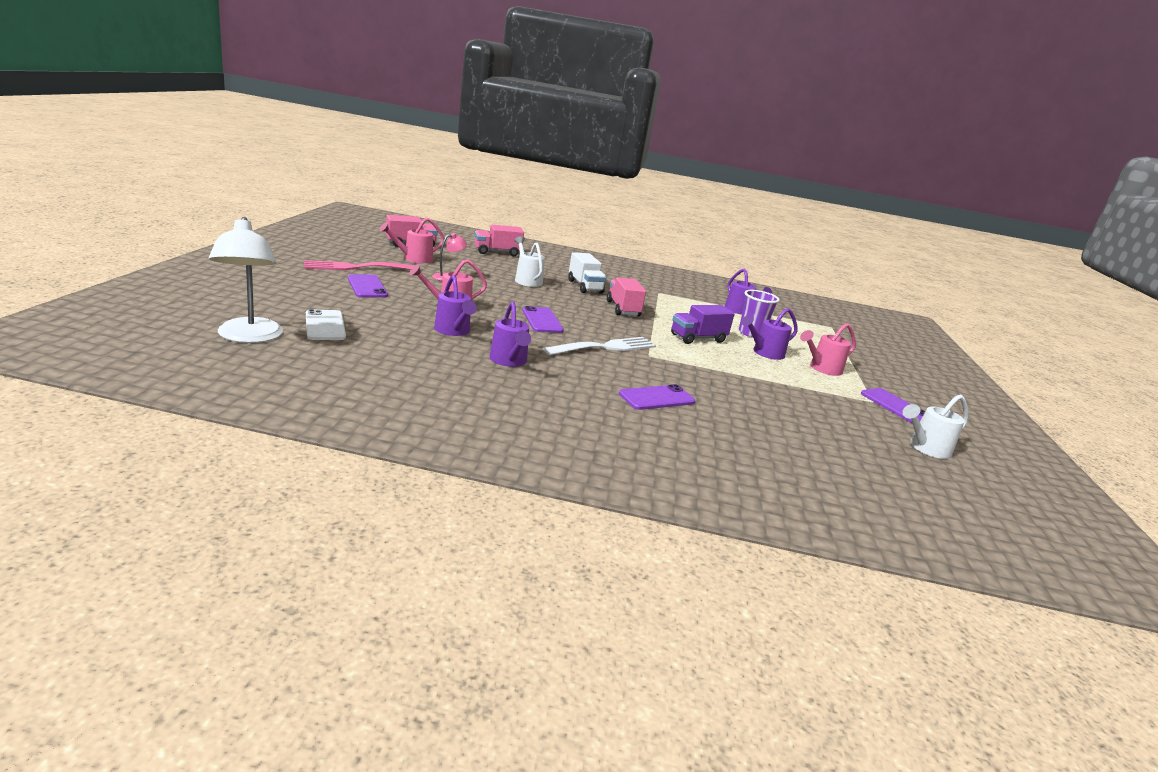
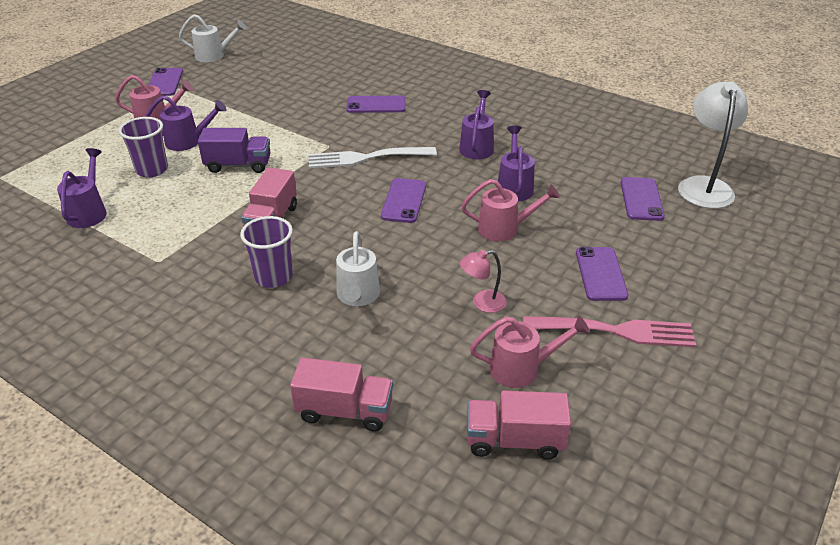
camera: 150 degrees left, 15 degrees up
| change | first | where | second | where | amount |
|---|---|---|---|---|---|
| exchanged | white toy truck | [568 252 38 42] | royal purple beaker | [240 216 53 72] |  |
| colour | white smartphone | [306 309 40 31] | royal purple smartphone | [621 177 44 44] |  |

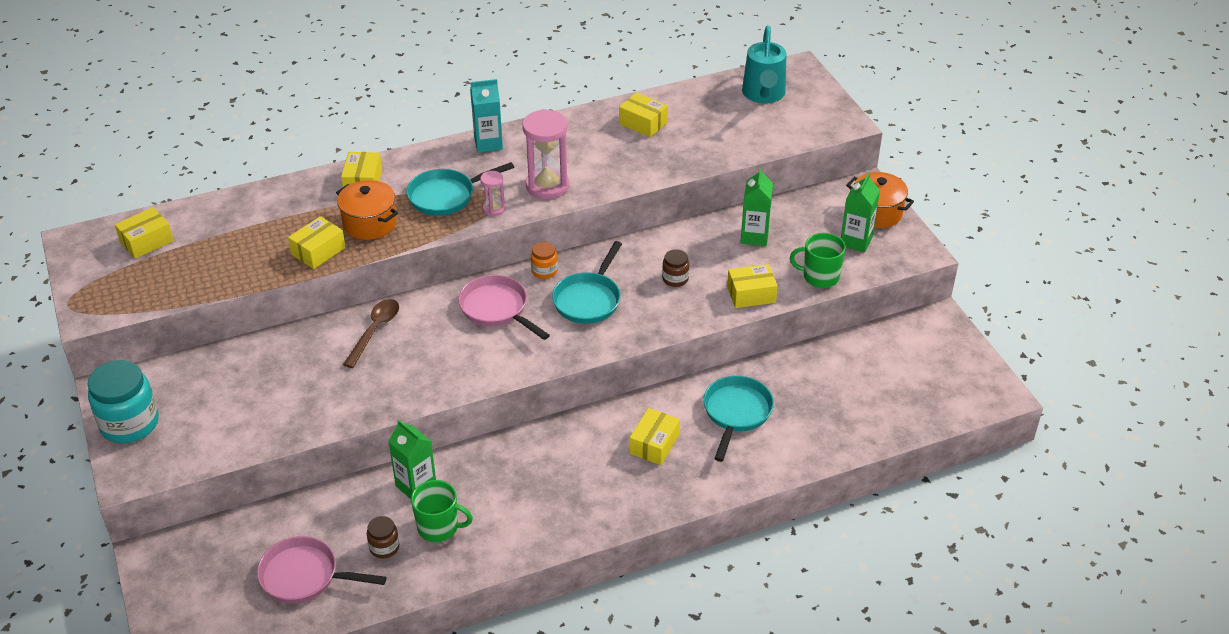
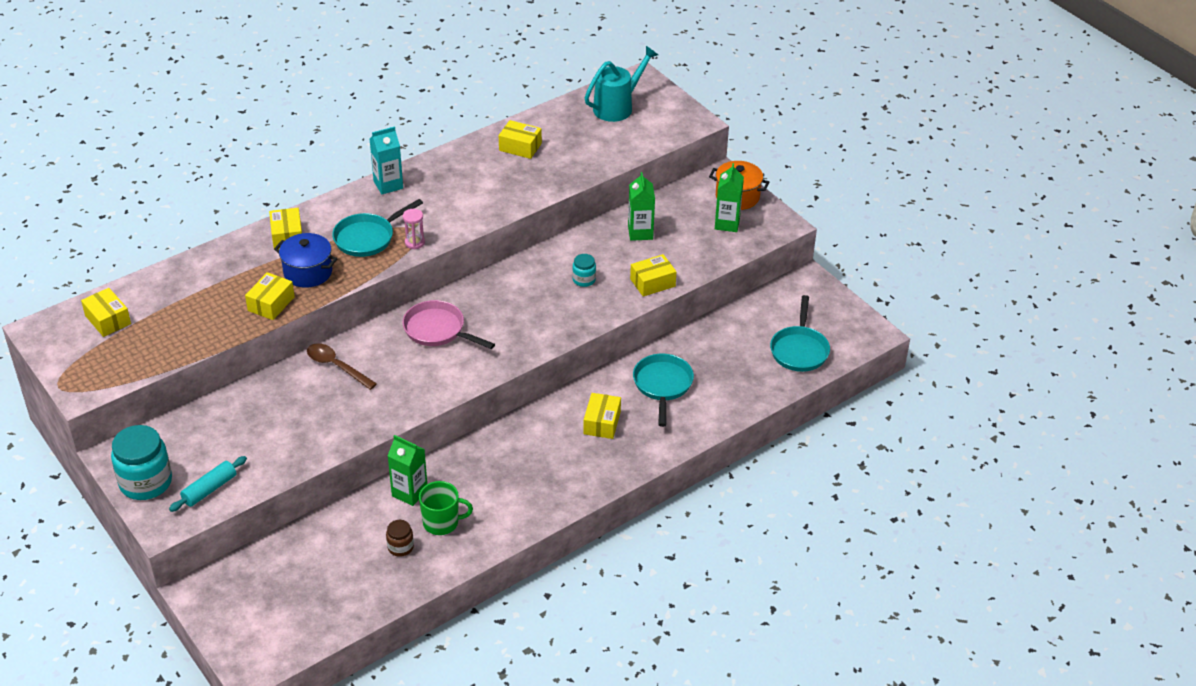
camera: 15 degrees left, 0 degrees up
| change | first | where | second | where | amount |
|---|---|---|---|---|---|
| spun | yellow parcel | [115 207 59 52] |  | [81 288 50 49] | 75 degrees counterclockwise |
| appeared |  |  | teal dough roller | [169 456 78 56] |  |
| colour | bright orange pot | [336 180 62 60] | cobalt pot | [274 233 63 55] |  |
| spun | dark brown tablespoon | [343 299 56 69] |  | [307 343 70 47] | 60 degrees counterclockwise |
| colour | dark brown jar | [662 249 27 38] | teal jar | [572 254 24 33] |  |
| spun | teal watering can | [742 26 45 77] |  | [585 46 73 76] | 120 degrees counterclockwise |
| relocated | teal pan | [552 241 70 83] |  | [770 295 60 77] |  |
| missing | rose-pink pan | [257 536 130 67] |  |  |  |
| missing | rose-pink hourglass | [522 109 47 90] |  |  |  |
| missing | bright orange jar | [531 242 27 37] |  |  |  |
| missing | leaf-green tea mug | [790 233 56 55] |  |  |  |

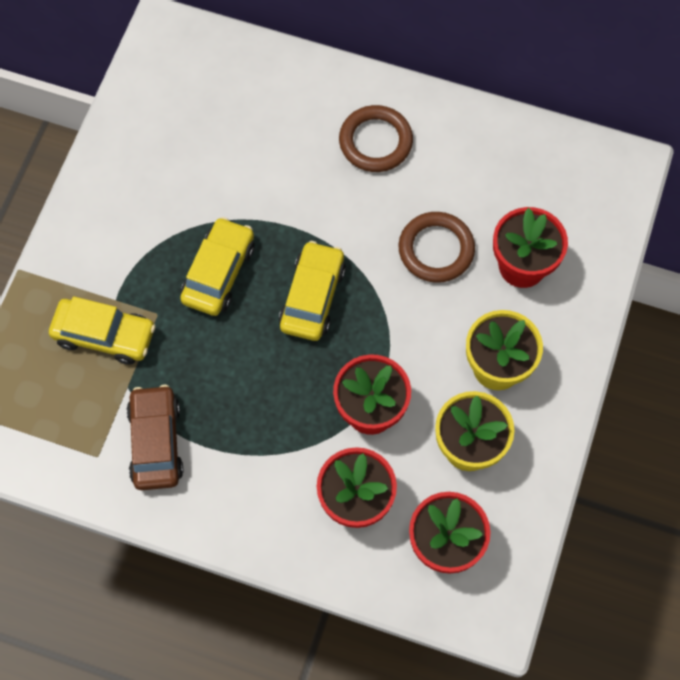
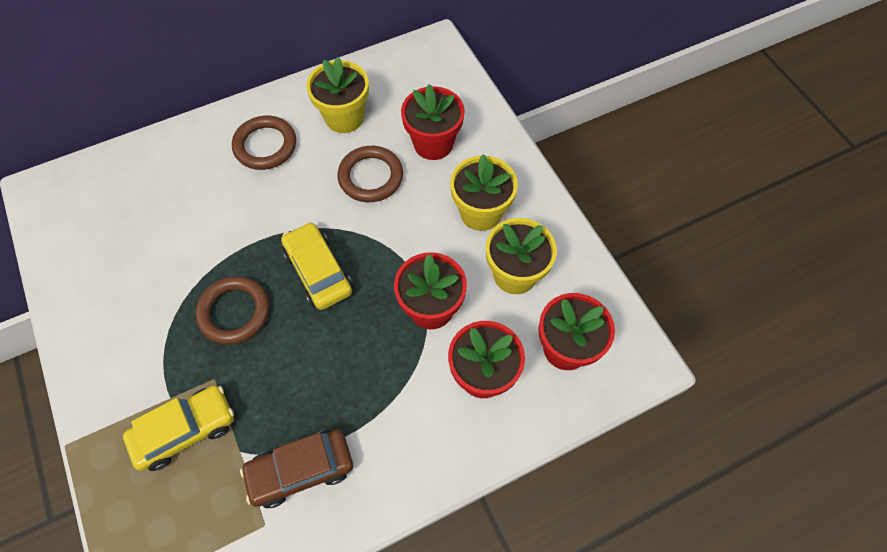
camera: 45 degrees left, 5 degrees down
| change | first | where | second | where | amount |
|---|---|---|---|---|---|
| exchanged | yellow car | [180 217 74 99] | dark brown hoop | [195 276 74 68] |  |
| spun | dark brown car | [126 385 57 105] |  | [240 429 113 79] | 60 degrees counterclockwise |
| appeared |  |  | yellow flower pot | [306 57 63 76] |  |

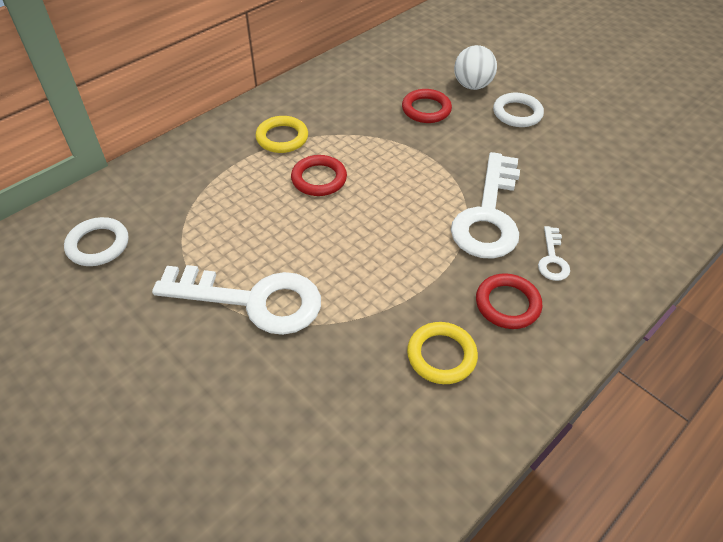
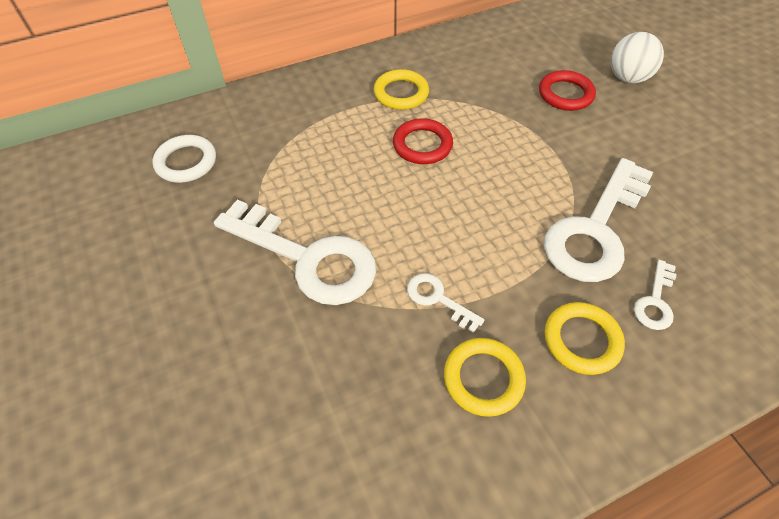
camera: 20 degrees right, 5 degrees up
| change | first | where | second | where | amount |
|---|---|---|---|---|---|
| appeared |  |  | white latchkey | [407 273 78 60] |  |
| colour | scarlet hoop | [476 273 66 56] | yellow hoop | [545 302 80 73] |  |
| missing | white hoop | [493 93 51 34] |  |  |  |

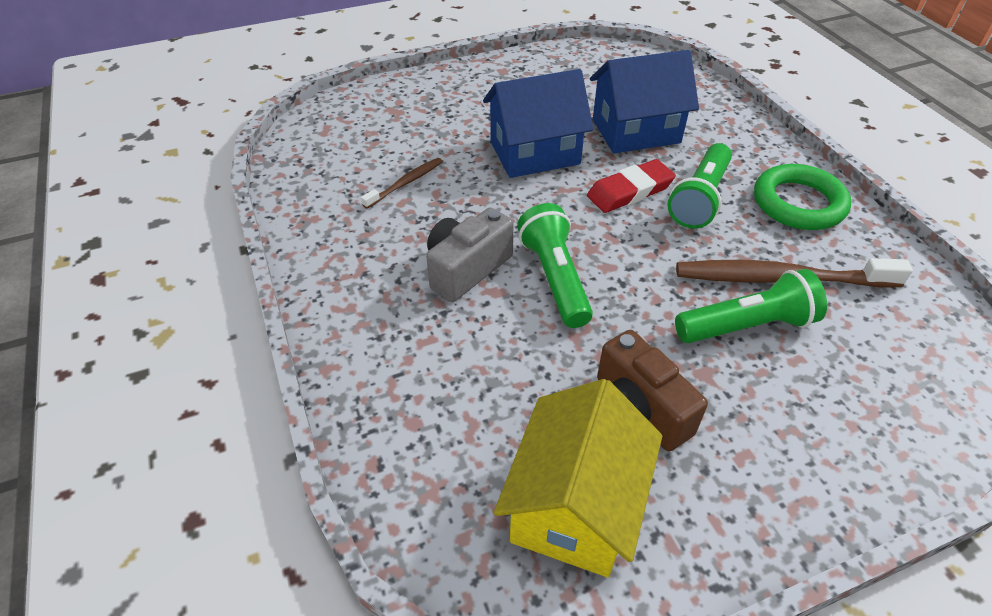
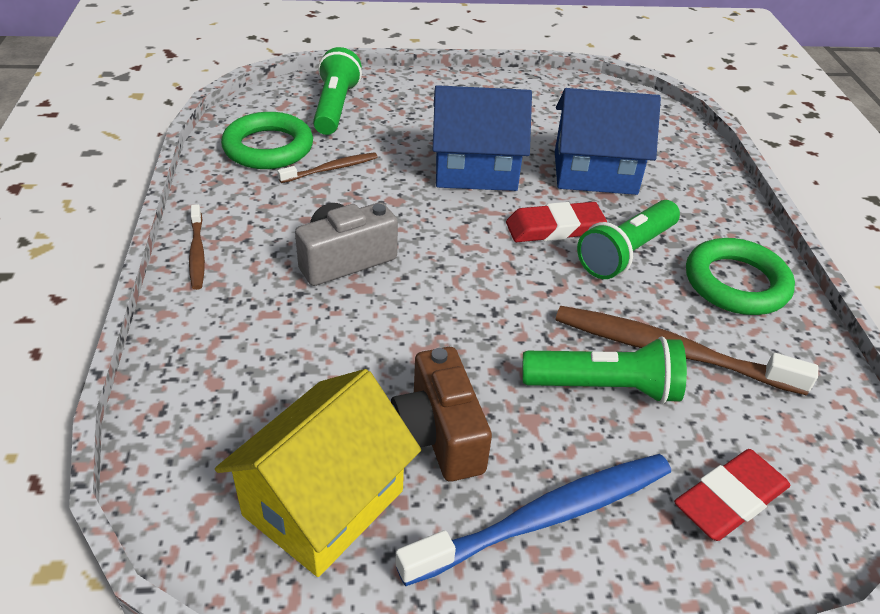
camera: 15 degrees right, 5 degrees down
| change | first | where | second | where | amount |
|---|---|---|---|---|---|
| appeared |  |  | dark brown toothbrush | [189 204 16 86] |  |
| appeared |  |  | leaf-green hoop | [221 112 92 57] |  |
| relocated | leaf-green torch | [517 203 76 125] |  | [313 47 49 88] |  |
| appeared |  |  | cobalt toothbrush | [395 454 276 132] |  |
| appeared |  |  | scarlet pencil eraser | [674 449 117 92] |  |

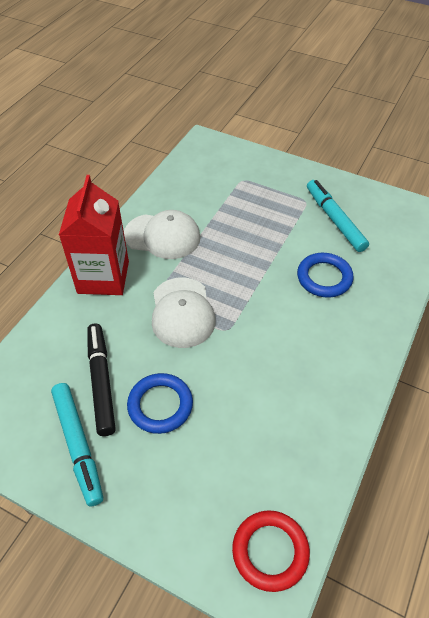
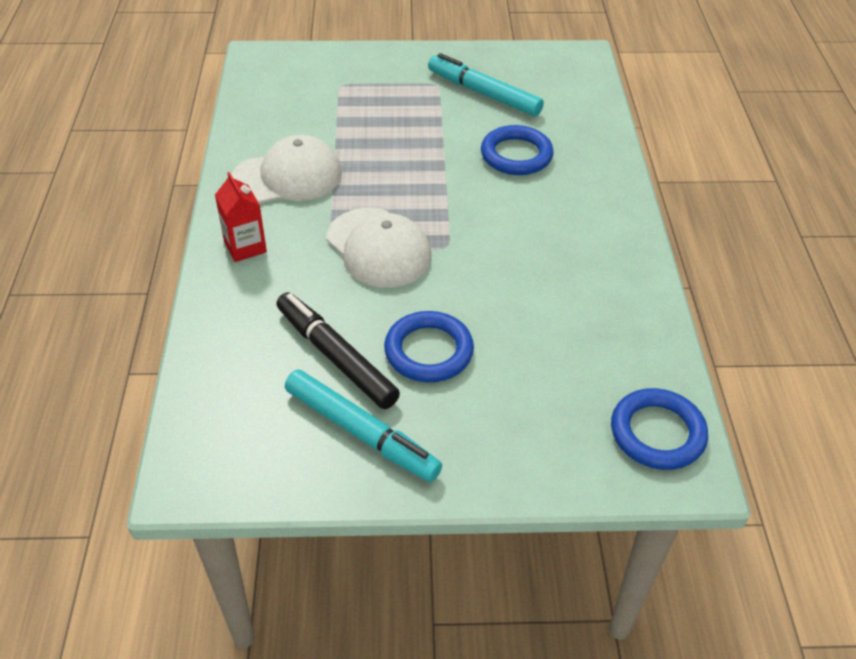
camera: 30 degrees left, 5 degrees down
| change | first | where | second | where | amount |
|---|---|---|---|---|---|
| size | scarlet carton | [59 175 70 120] |  | [215 172 52 90] | x0.51 |
| colour | scarlet hoop | [232 510 78 82] | cobalt hoop | [611 388 97 82] |  |

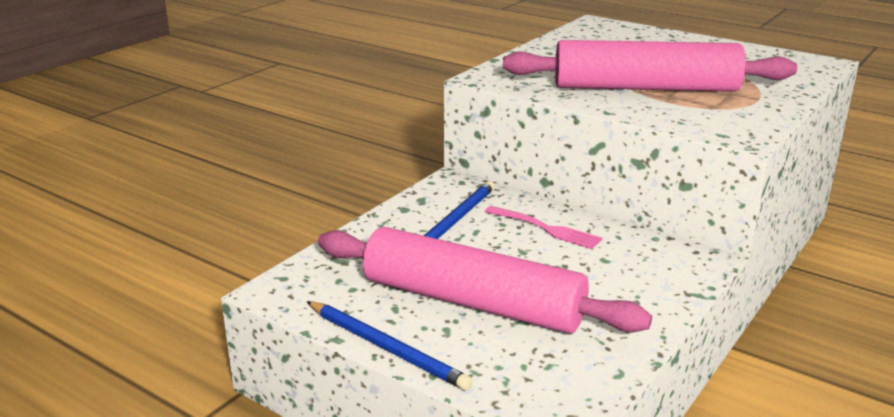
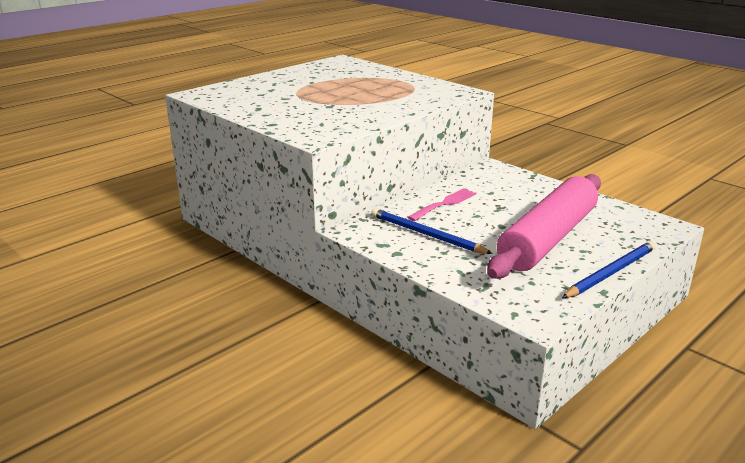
camera: 80 degrees left, 0 degrees up
| change | first | where | second | where | amount |
|---|---|---|---|---|---|
| missing | rose-pink dough roller | [503 40 294 52] |  |  |  |

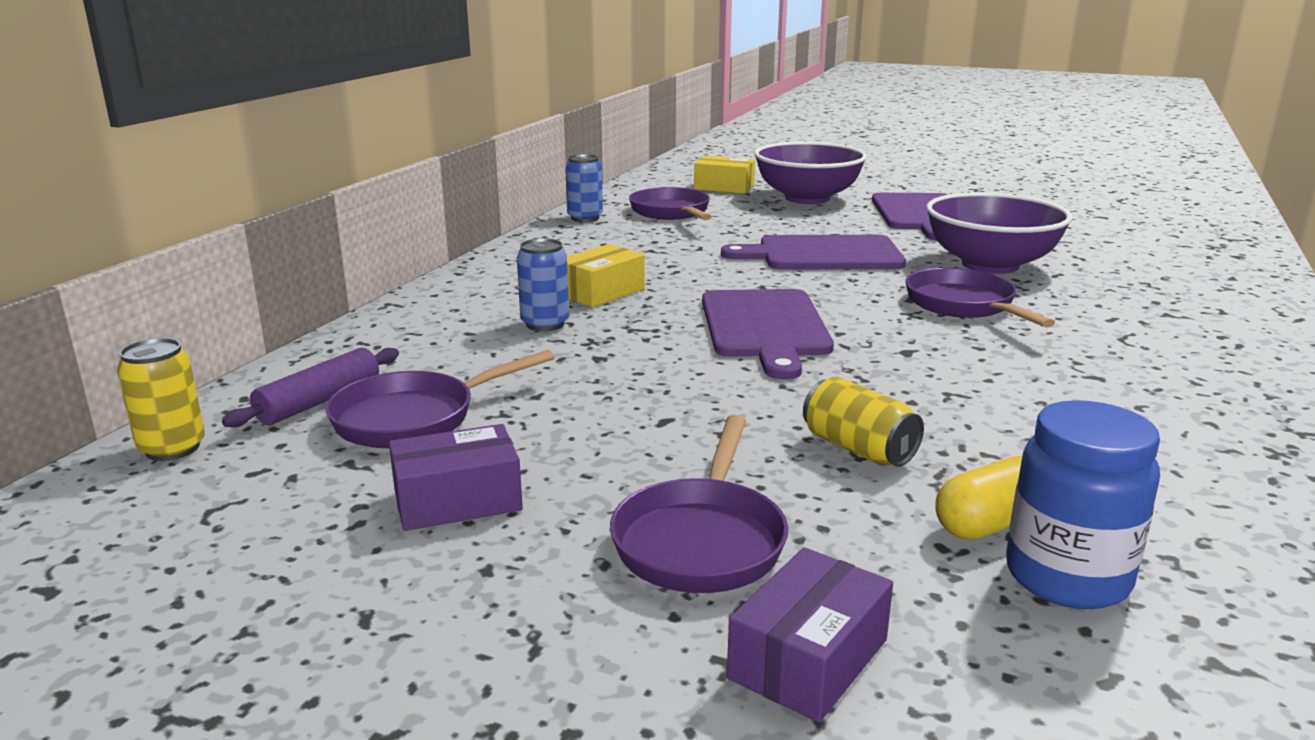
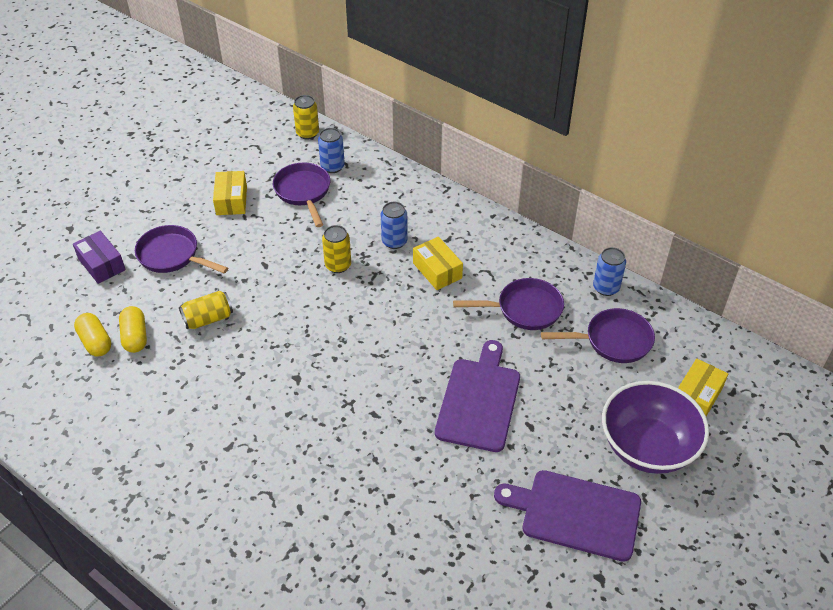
camera: 105 degrees right, 25 degrees up
| change | first | where | second | where | amount |
|---|---|---|---|---|---|
| exchanged | cobalt jar | [1006 400 154 209] | yellow capsule | [74 313 37 44] |  |
| colour | royal purple parcel | [389 424 134 107] | yellow parcel | [213 171 34 44] |  |
| exchanged | royal purple dough roller | [222 348 177 80] | cobalt tin | [318 128 27 45] |  |
| appeared |  |  | yellow tin | [322 225 29 48] |  |
| relocated | royal purple pan | [906 268 149 60] |  | [453 278 111 52] |  |
| missing | royal purple chopping board | [702 289 132 91] |  |  |  |
| missing | royal purple serving bowl | [926 192 146 82] |  |  |  |

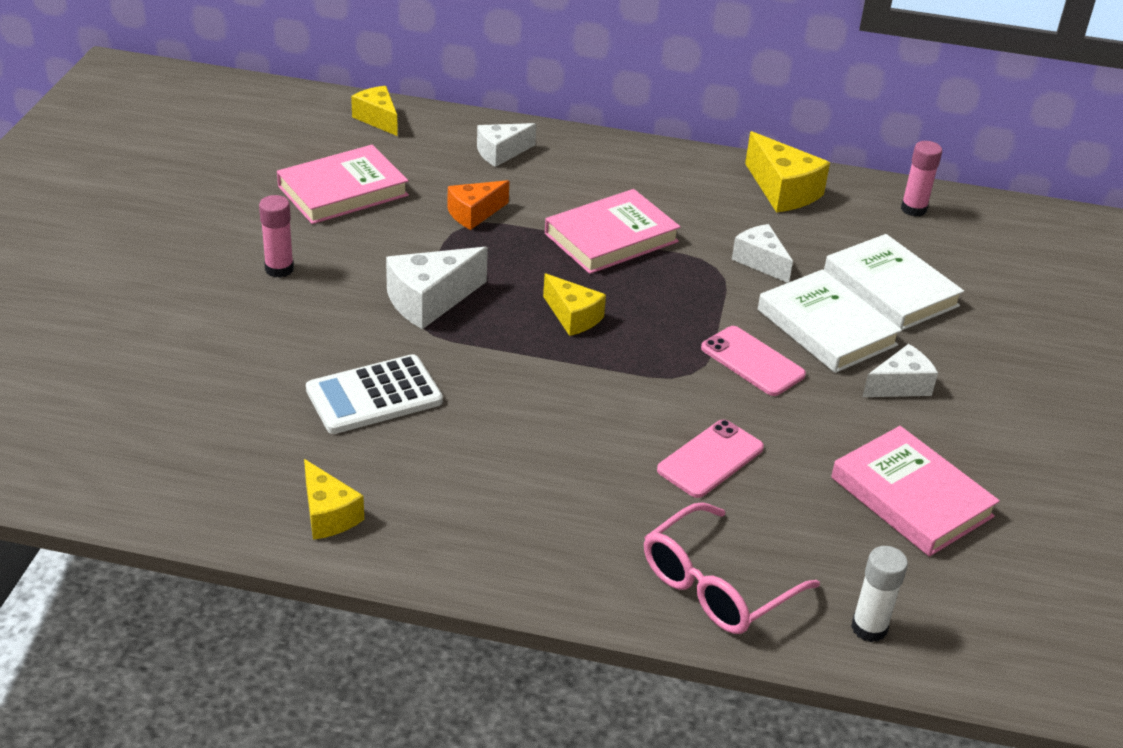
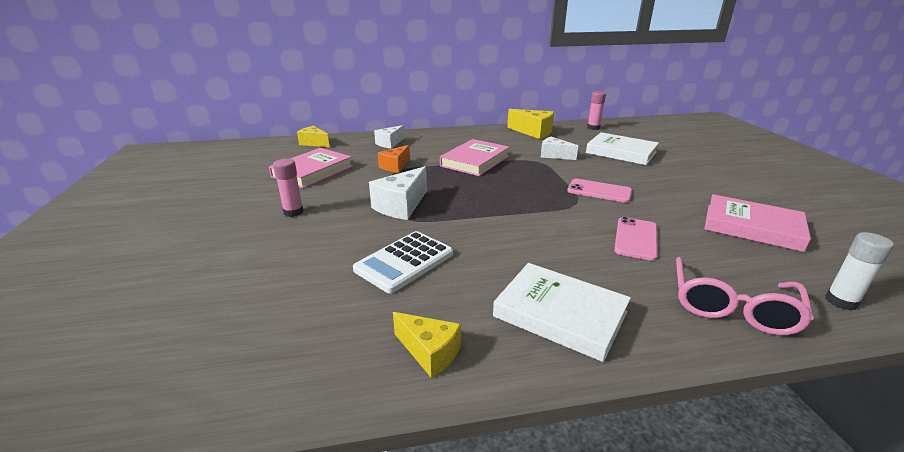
camera: 20 degrees left, 10 degrees down
| change | first | where | second | where | amount |
|---|---|---|---|---|---|
| relocated | white book | [758 269 144 104] |  | [493 263 138 99] |  |
| missing | yellow cheese | [543 273 63 63] |  |  |  |
| missing | white cheese | [863 344 75 53] |  |  |  |

